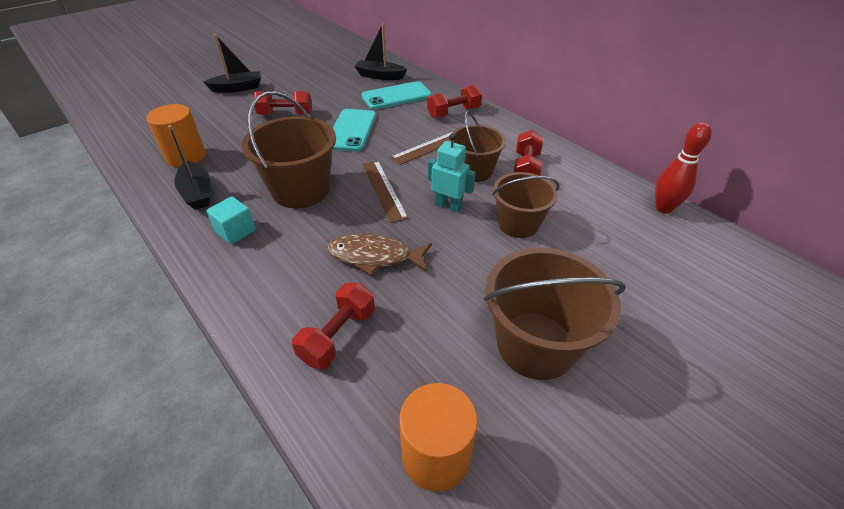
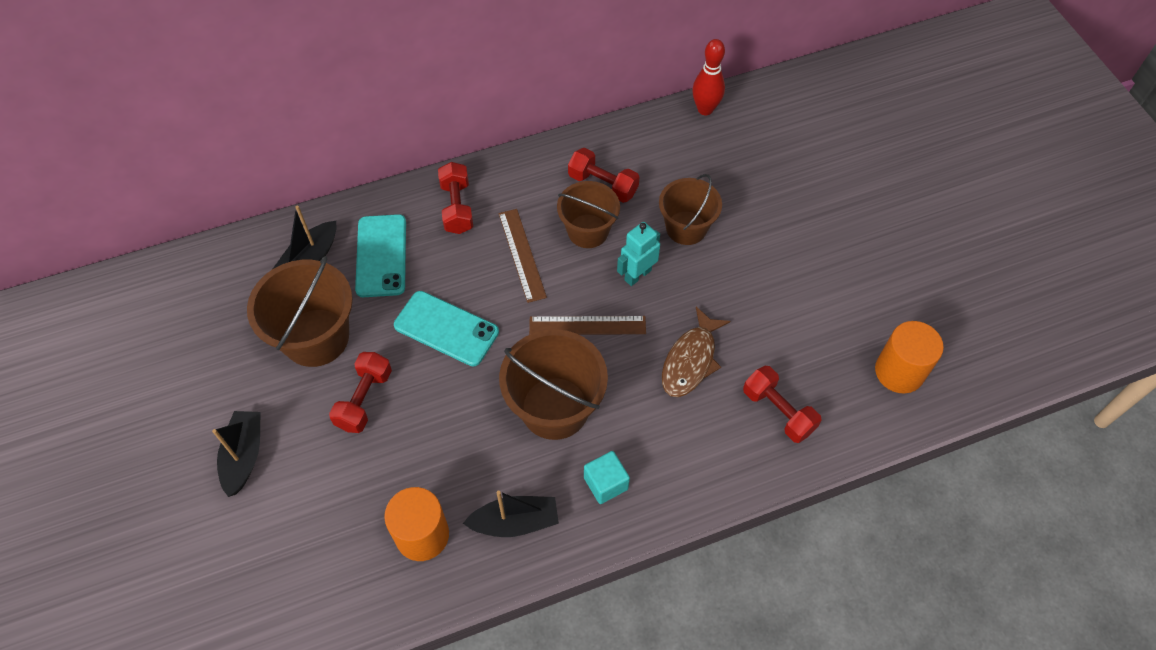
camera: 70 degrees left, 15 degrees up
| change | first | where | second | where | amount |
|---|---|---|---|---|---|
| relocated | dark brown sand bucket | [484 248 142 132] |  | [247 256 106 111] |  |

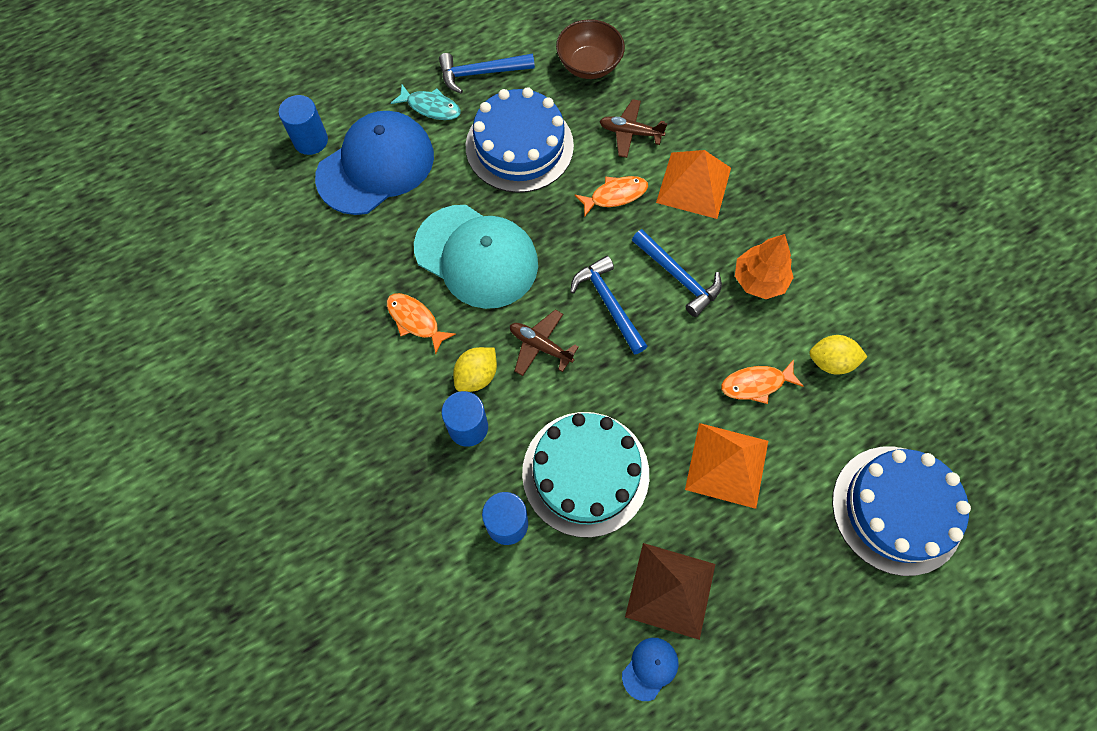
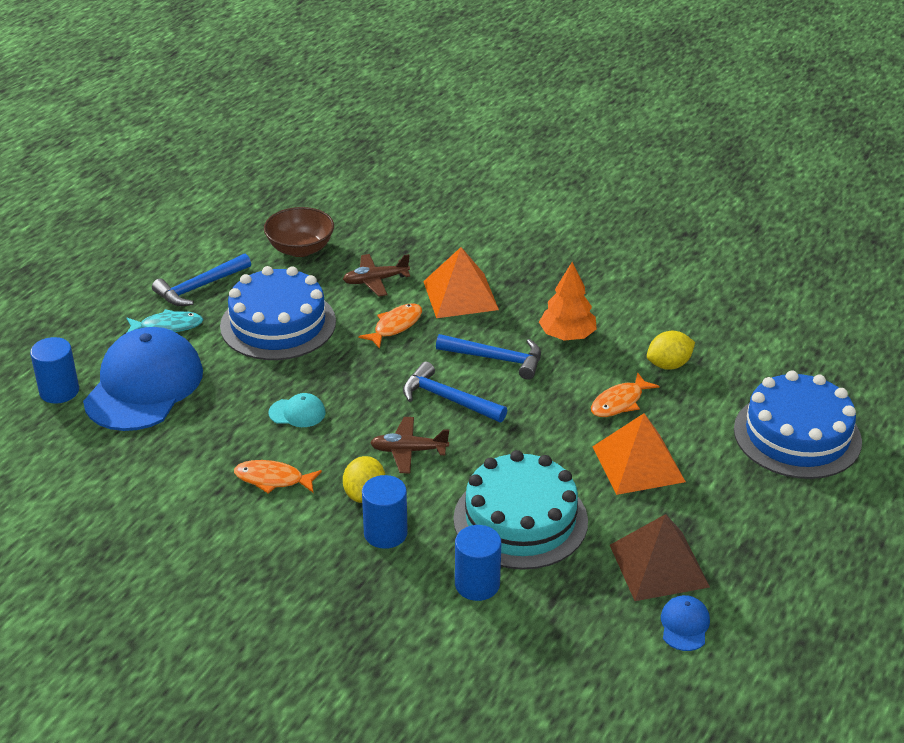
camera: 30 degrees left, 30 degrees down
| change | first | where | second | where | amount |
|---|---|---|---|---|---|
| size | teal peaked cap | [414 205 124 104] |  | [269 393 56 34] | x0.40 |

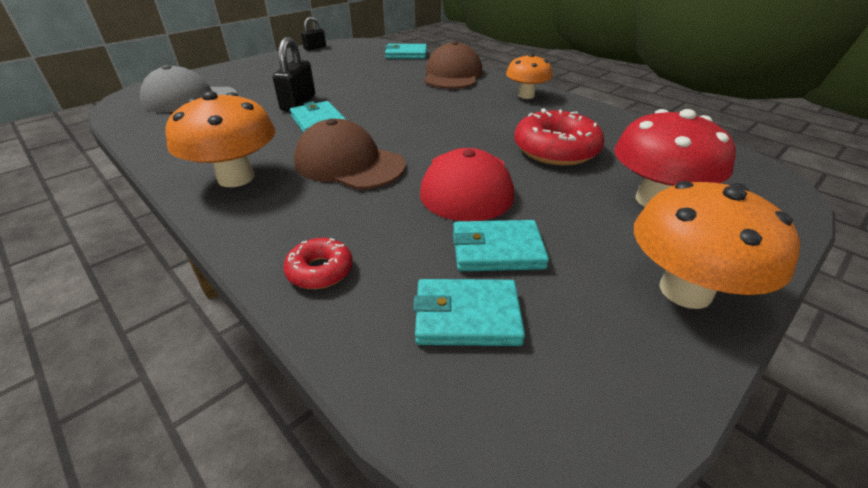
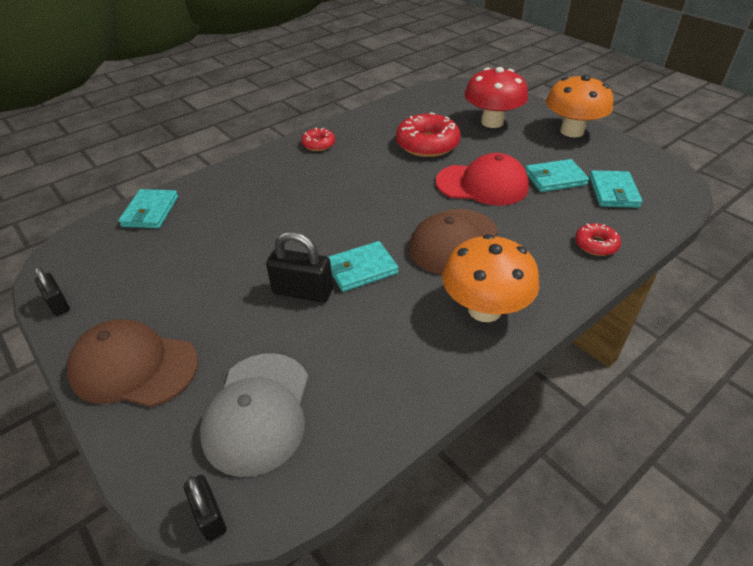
camera: 85 degrees left, 5 degrees up
| change | first | where | second | where | amount |
|---|---|---|---|---|---|
| relocated | dark brown peaked cap | [424 41 59 48] |  | [67 319 131 88] |  |
| appeared |  |  | ebony lock | [184 475 43 67] |  |
| exchanged | bright orange toadstool | [506 53 46 46] | scarlet doughnut | [301 127 34 24] |  |
| spun | teal billfold | [453 220 96 51] |  | [526 159 63 33] | 75 degrees clockwise |

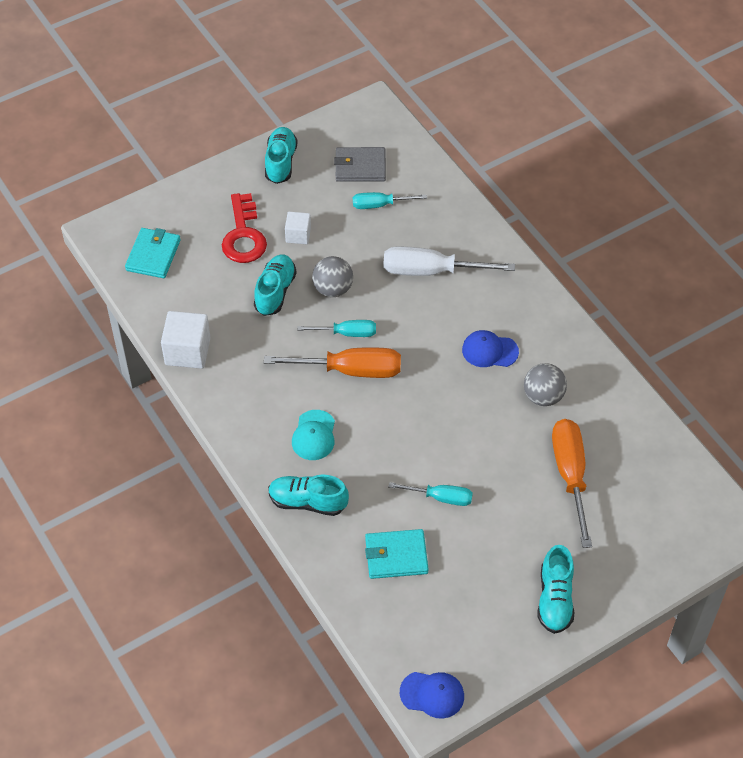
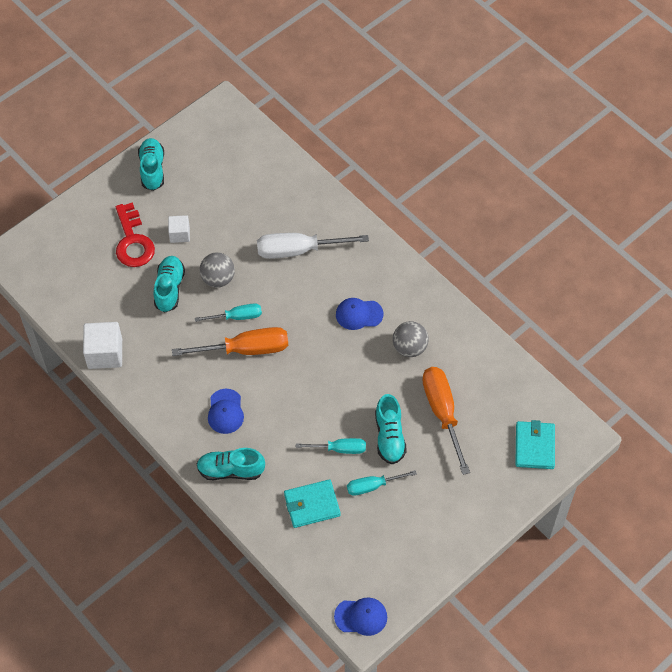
camera: 10 degrees left, 5 degrees up
| change | first | where | second | where | amount |
|---|---|---|---|---|---|
| colour | teal peaked cap | [292 410 43 50] | cobalt peaked cap | [208 389 36 45] |  |
| relocated | teal flat screwdriver | [353 192 74 17] |  | [347 470 70 26] |  |
| relocated | teal lace-up shoe | [537 545 37 89] |  | [375 394 32 70] |  |
| relocated | teal billfold | [125 228 56 50] |  | [515 420 40 49] |  |
| missing | grey billfold | [334 147 52 35] |  |  |  |

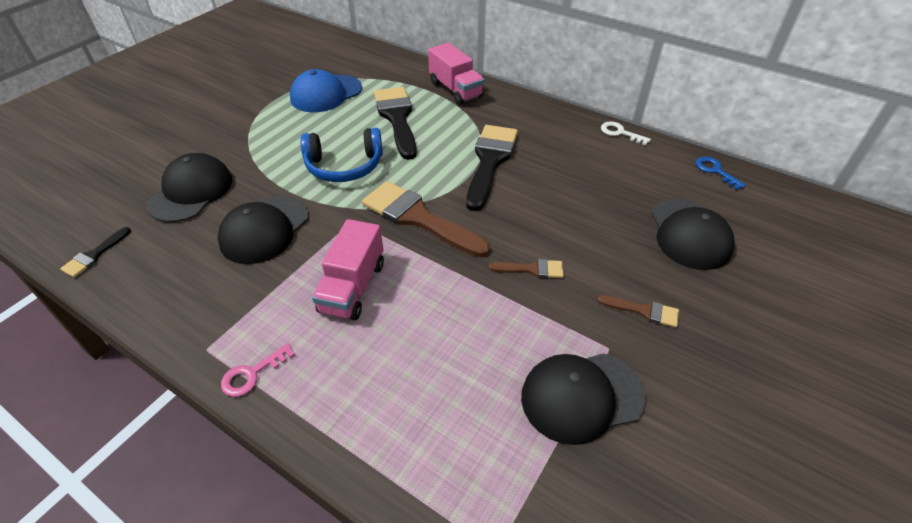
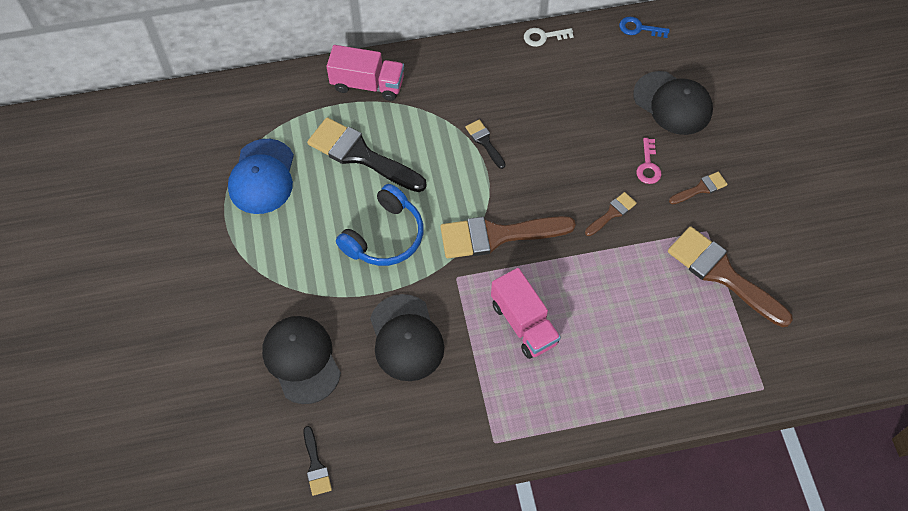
camera: 45 degrees left, 15 degrees up
| change | first | where | second | where | amount |
|---|---|---|---|---|---|
| size | ebony paintbrush | [466 125 52 86] |  | [466 120 40 49] | x0.47 |
| relocated | rose-pink latchkey | [221 343 74 54] |  | [636 138 25 46] |  |
| exchanged | ebony peaked cap | [521 354 125 91] | dark brown paintbrush | [668 226 125 101] |  |

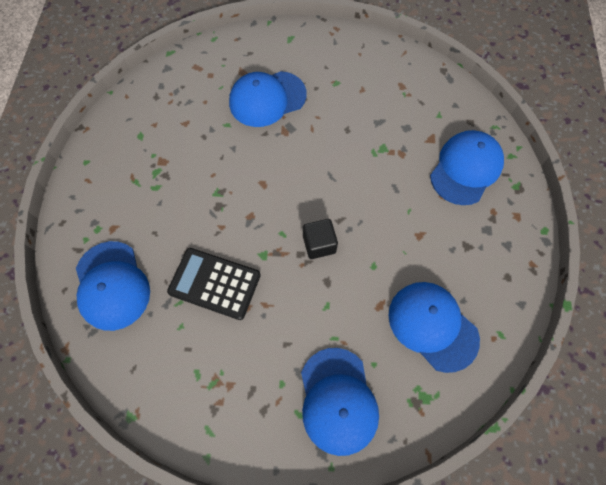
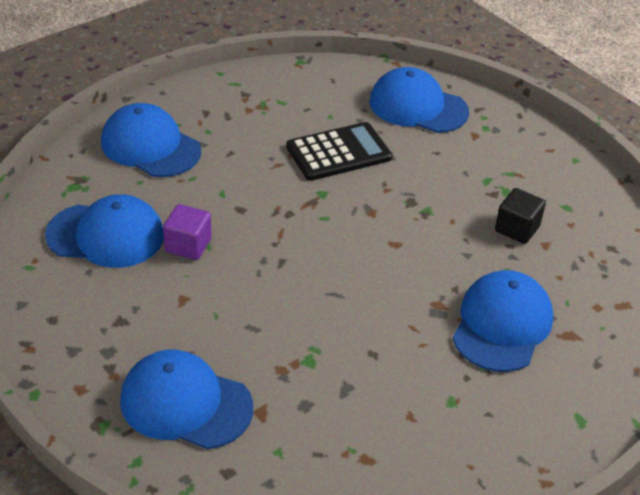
camera: 135 degrees right, 25 degrees down
| change | first | where | second | where | amount |
|---|---|---|---|---|---|
| spun | cobalt peaked cap | [430 130 74 75] |  | [120 350 133 99] | 120 degrees clockwise |
| appeared |  |  | royal purple solid cube | [163 204 49 56] |  |
| relocated | ebony solid cube | [303 219 35 40] |  | [495 188 51 56] |  |

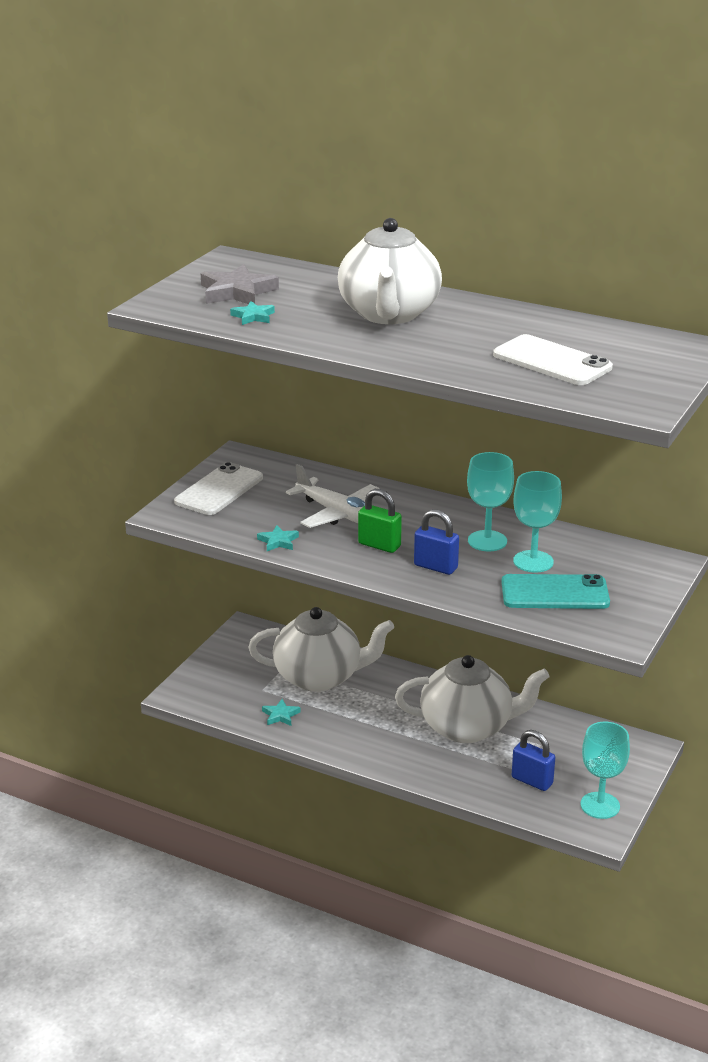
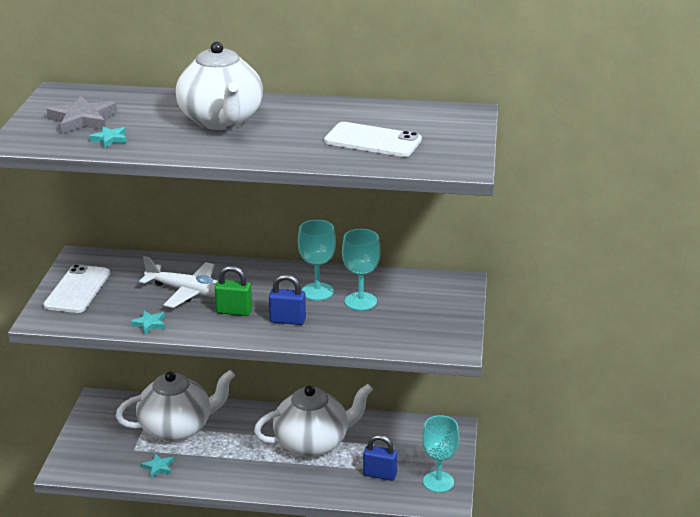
camera: 20 degrees left, 0 degrees up
| change | first | where | second | where | amount |
|---|---|---|---|---|---|
| missing | teal smartphone | [501 574 109 35] |  |  |  |

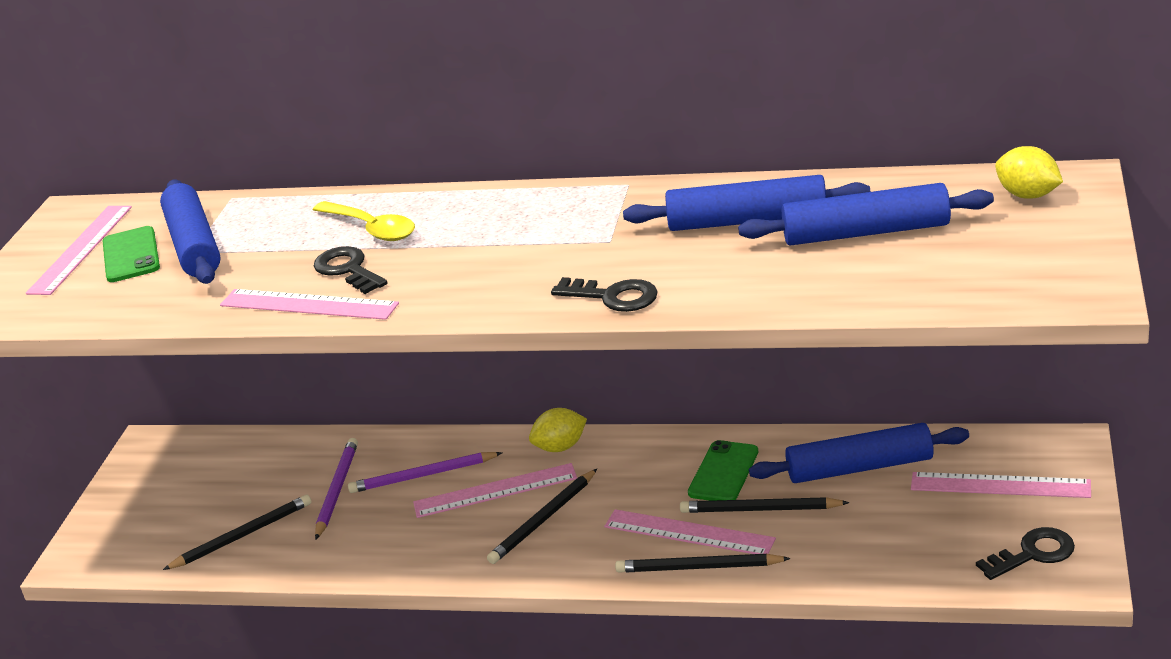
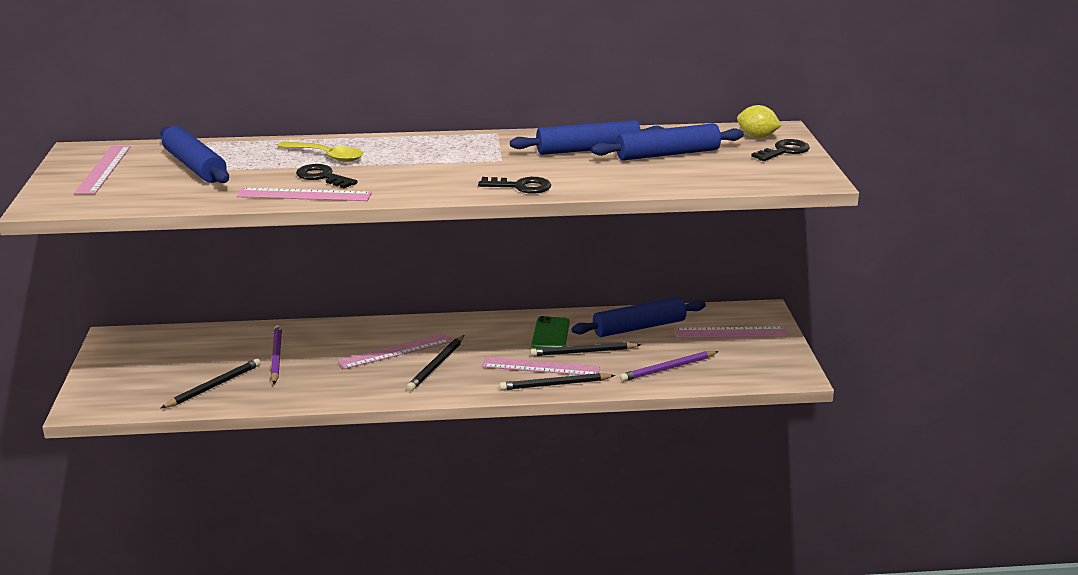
camera: 20 degrees left, 5 degrees down
| change | first | where | second | where | amount |
|---|---|---|---|---|---|
| relocated | royal purple lead pencil | [348 452 155 41] |  | [620 351 99 31] |  |
| relocated | ebony latchkey | [976 527 99 53] |  | [751 139 59 22] |  |
| missing | leaf-green smartphone | [103 226 57 56] |  |  |  |
| missing | yellow toy lemon | [529 408 58 44] |  |  |  |

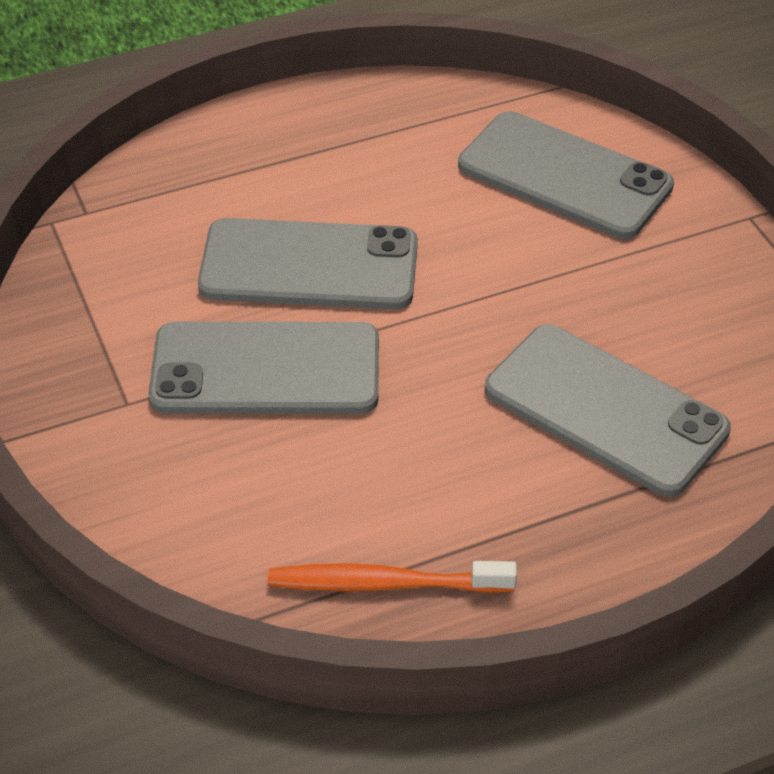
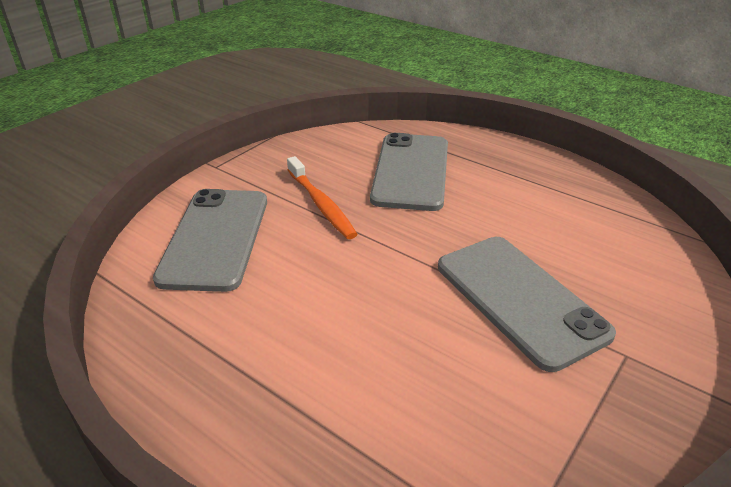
camera: 120 degrees left, 10 degrees down
| change | first | where | second | where | amount |
|---|---|---|---|---|---|
| relocated | bright orange toothbrush | [268 561 249 32] |  | [287 156 70 83] |  |
| missing | grey smartphone | [198 218 220 91] |  |  |  |

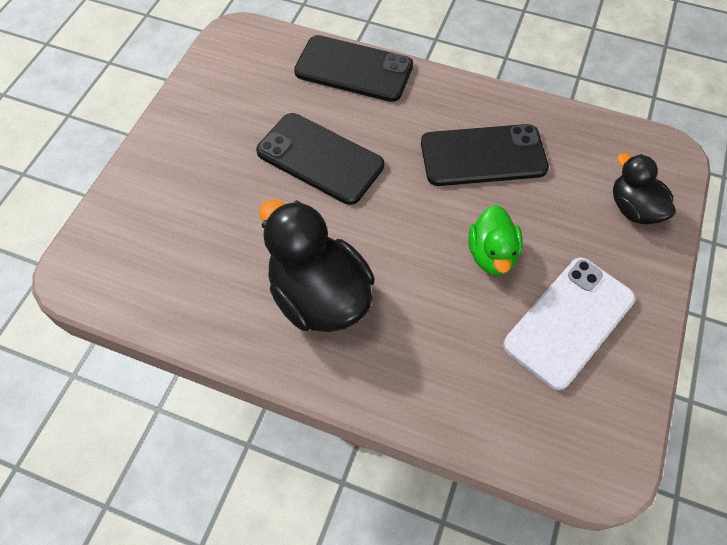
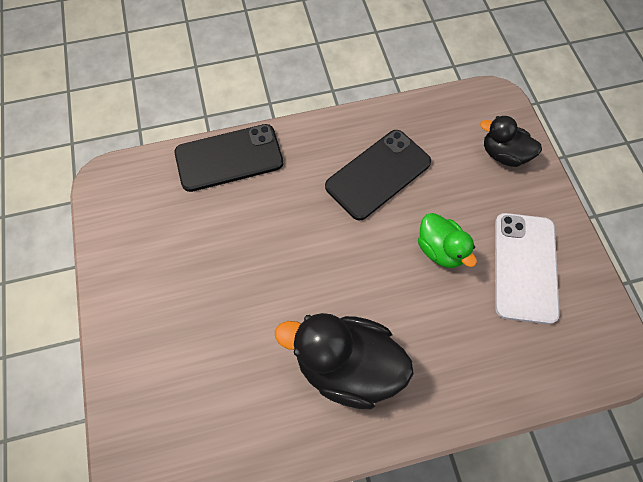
camera: 35 degrees left, 5 degrees up
| change | first | where | second | where | amount |
|---|---|---|---|---|---|
| missing | ebony smartphone | [256 113 128 92] |  |  |  |

